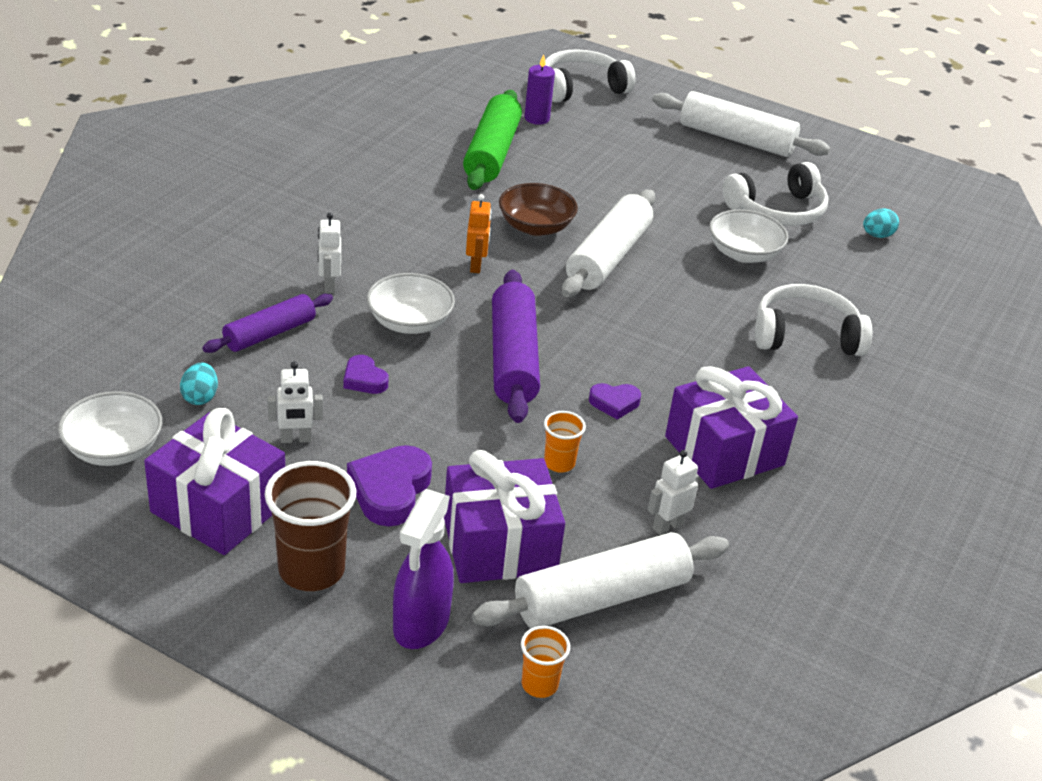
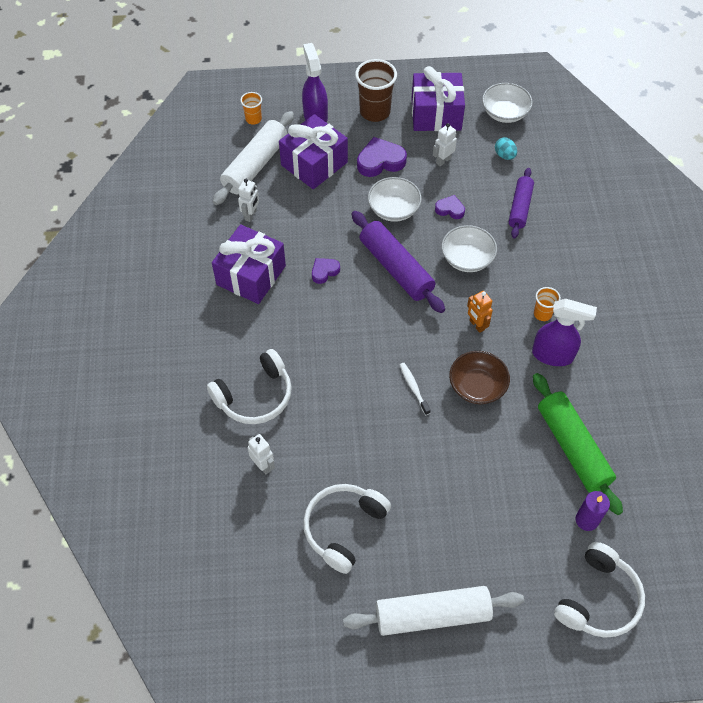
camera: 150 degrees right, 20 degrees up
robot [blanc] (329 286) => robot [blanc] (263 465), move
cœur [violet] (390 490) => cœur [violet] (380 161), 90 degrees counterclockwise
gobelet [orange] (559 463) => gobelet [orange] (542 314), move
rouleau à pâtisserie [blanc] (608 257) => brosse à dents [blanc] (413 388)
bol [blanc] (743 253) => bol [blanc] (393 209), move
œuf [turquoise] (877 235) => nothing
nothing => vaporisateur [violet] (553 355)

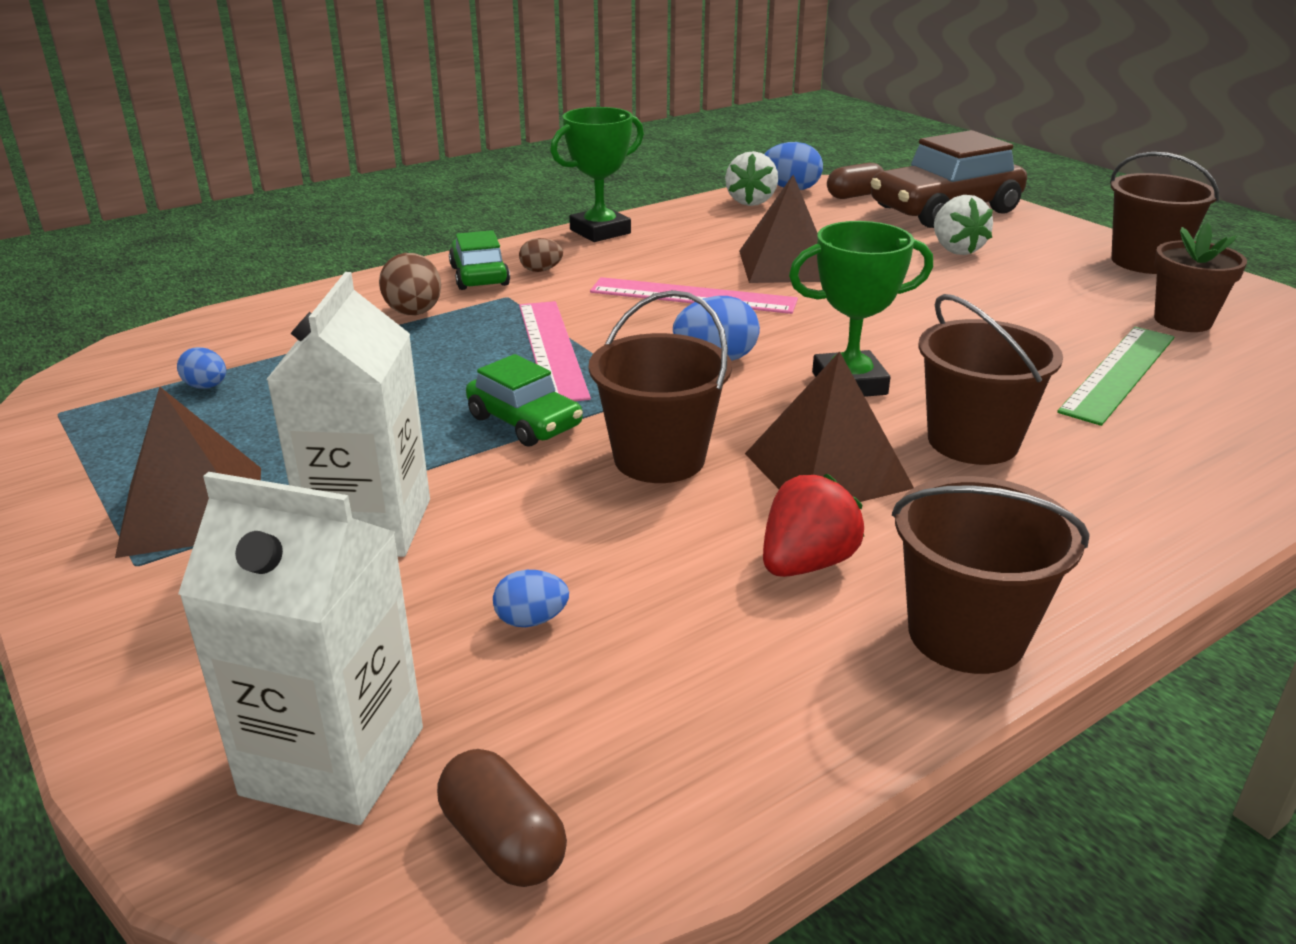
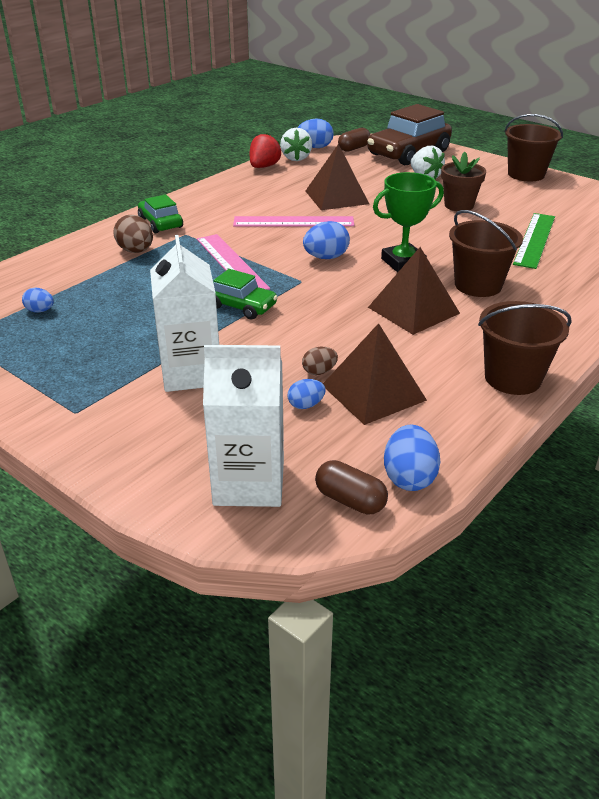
camera: 15 degrees left, 5 degrees up
pyramide [marron] (192 510) => pyramide [marron] (373 392), move
œuf [marron] (541 270) => œuf [marron] (319 372), move
trophée [vert] (600 231) => nothing
seau [marron] (659 458) => nothing
fraise [rouge] (806 564) => fraise [rouge] (264 167), move
pot de fleurs [marron] (1182 321) => pot de fleurs [marron] (459 205), move
nothing => œuf [bleu] (409 477)

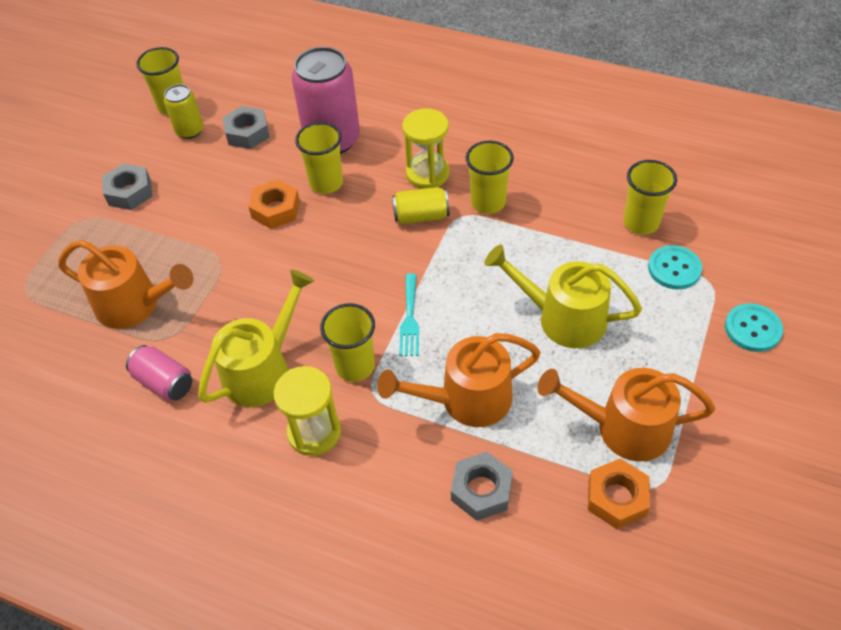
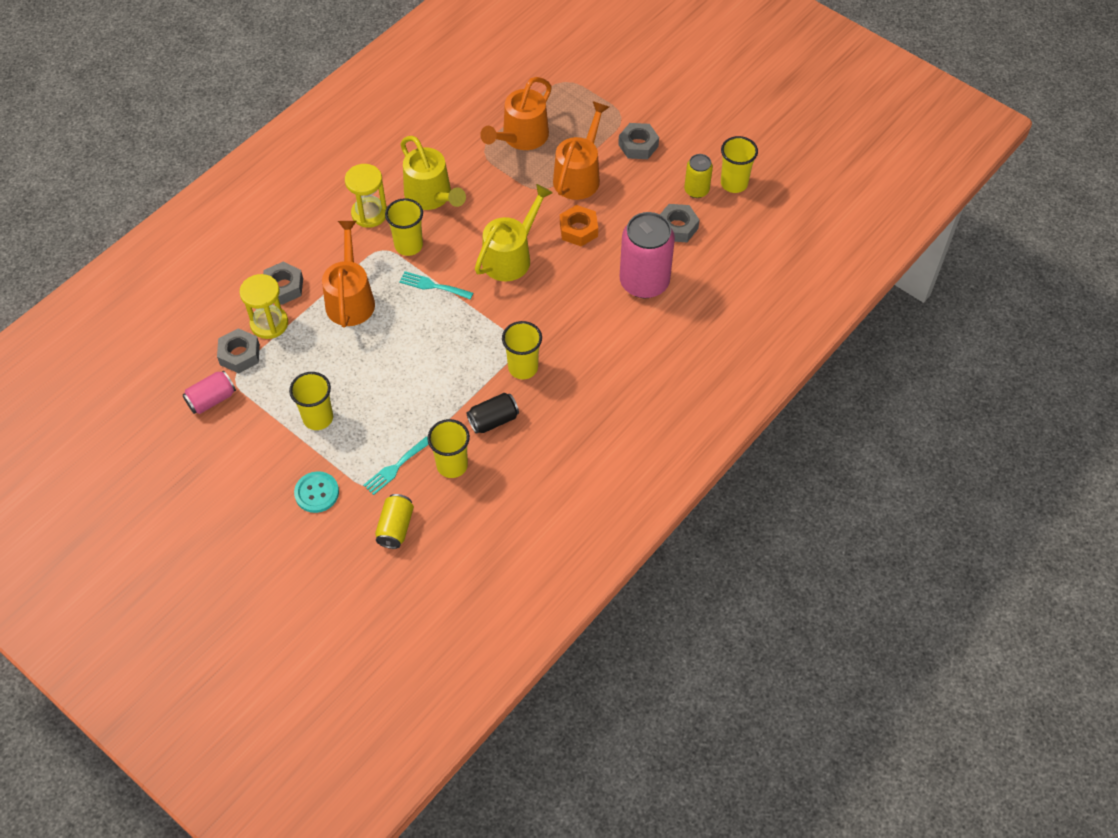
camera: 105 degrees right, 5 degrees up
canette [rose] (164 382) => canette [rose] (212 399), move
gobelet [jaune] (326 183) => gobelet [jaune] (318 418), move
canette [jaune] (421 216) => canette [jaune] (395 527), move
sablier [jaune] (427 174) => sablier [jaune] (269 323), move
arrosoir [jaune] (562 318) => arrosoir [jaune] (511 256), move
arrosoir [orange] (622 428) => arrosoir [orange] (579 175), move
écrou [orange] (617 498) => écrou [gris] (239 355)
bouton [turquoise] (674 269) => fourchette [turquoise] (395 467)
nothing => canette [noir] (493 420)

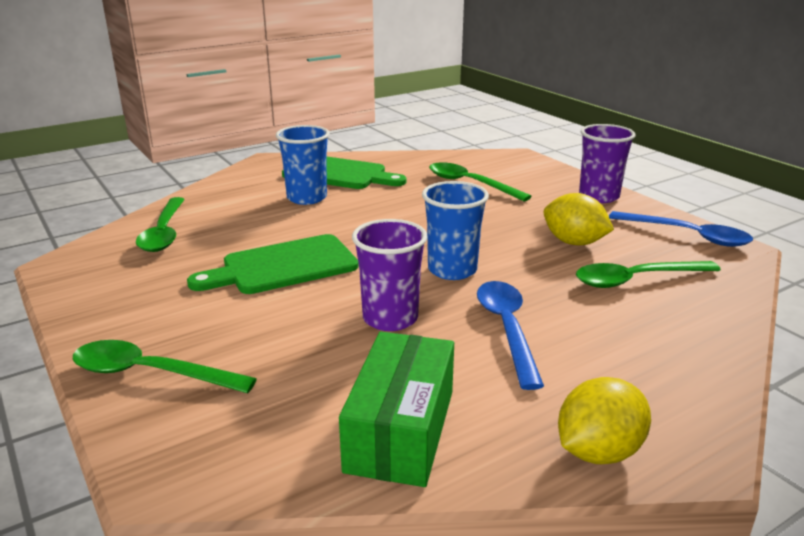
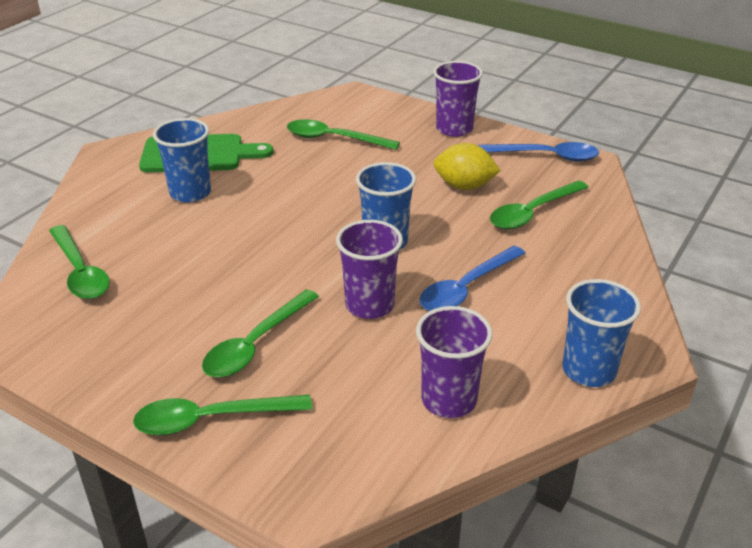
camera: 25 degrees left, 10 degrees up
planche à découper [vert] (283 266) => nothing
boîte [vert] (400 430) => gobelet [violet] (449 400)
cuillère [bleu] (507 329) => cuillère [bleu] (466 288), 105 degrees counterclockwise
citron [jaune] (598 451) => gobelet [bleu] (589 370)
nothing => cuillère [vert] (256 344)

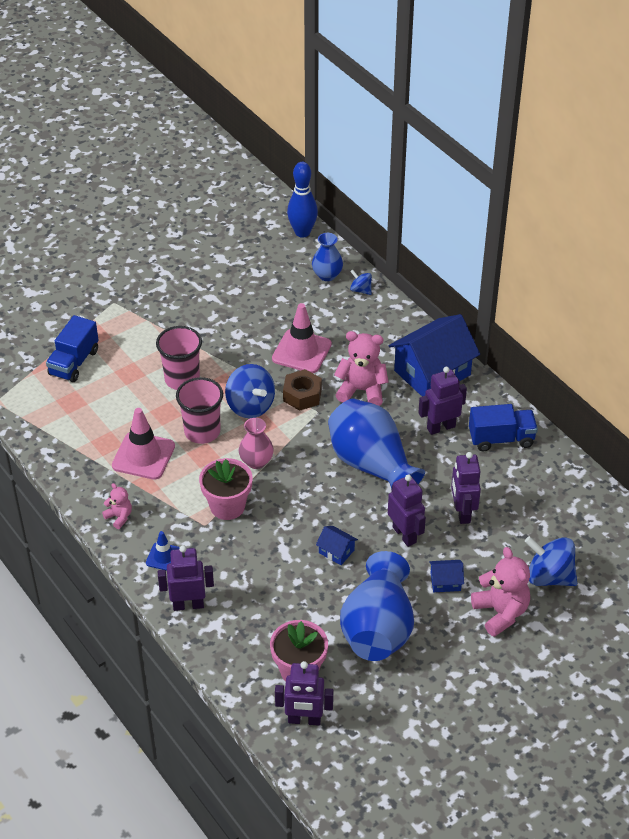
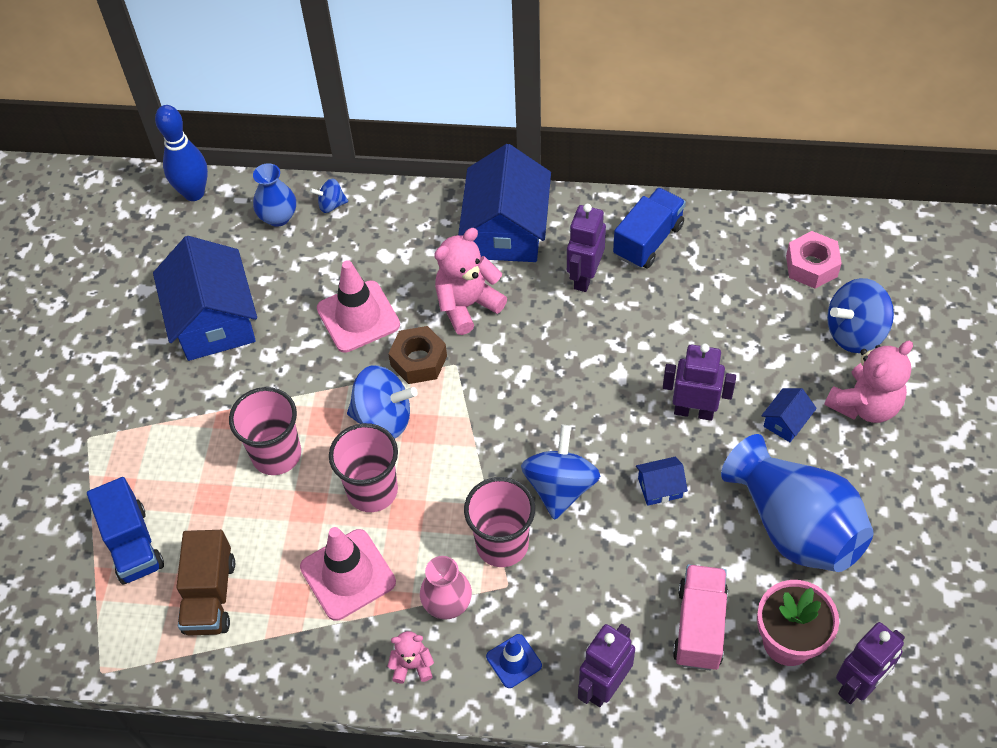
camera: 45 degrees left, 10 degrees up
pot de fleurs [rose] (227 506) => gobelet [rose] (502 544)
vase [rose] (256 461) => vase [rose] (447 603), move
vase [bleu] (371 464) => nothing
robot [violet] (462 512) => nothing
ours en peluche [rose] (500 612) => ours en peluche [rose] (864 405), 120 degrees clockwise
nothing => maison [bleu] (214 320)
nothing => camion [marron] (210 596)
nothing => toupie [bleu] (560 487)
nothing => camion [rose] (699 626)
nothing => écrou [rose] (811 266)

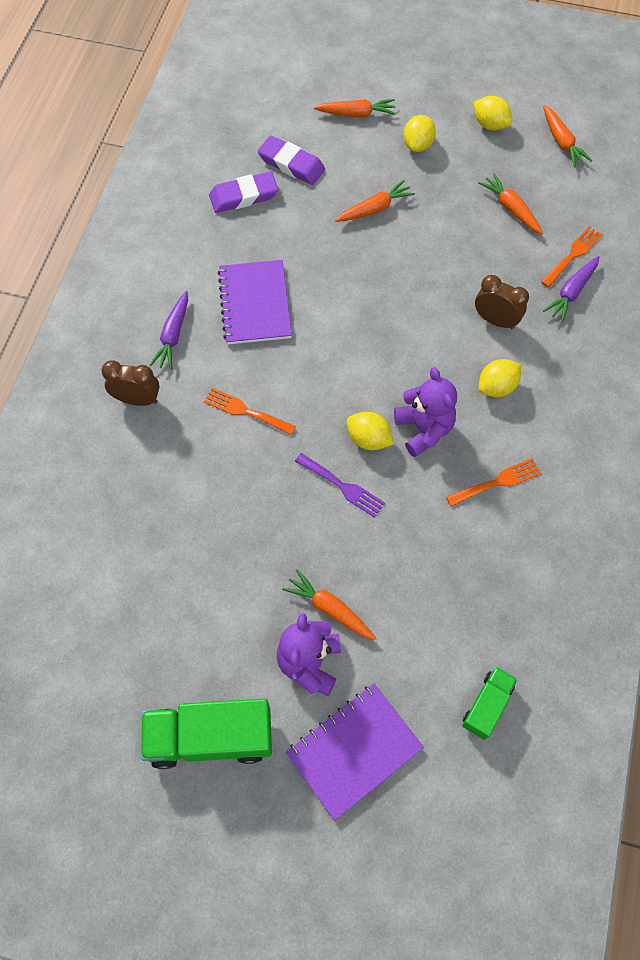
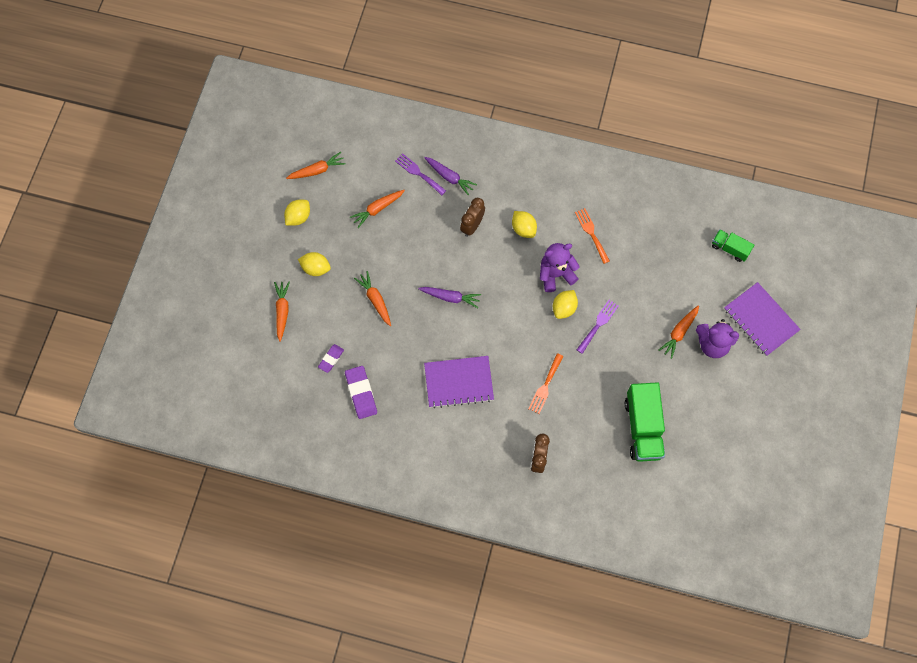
camera: 90 degrees left, 5 degrees up
camion [vert] (210 737) => camion [vert] (643 428), move
carotte [violet] (173 335) => carotte [violet] (450 297), move
gomme [violet] (291 164) => gomme [violet] (331 359), x0.61
fourchette [orange] (573 255) => fourchette [violet] (418 173)

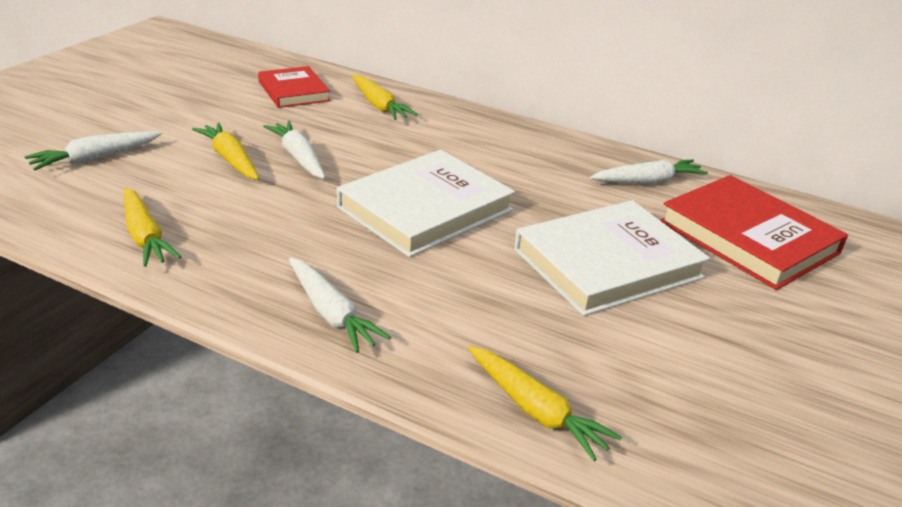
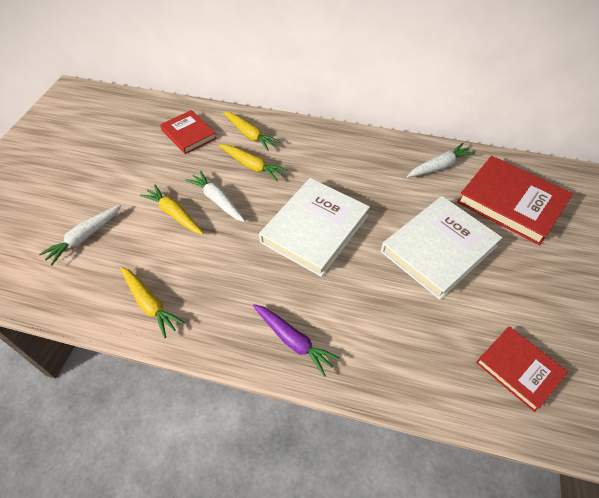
camera: 10 degrees left, 20 degrees up
carotte [blanc] (331 313) => carotte [violet] (293 341)
carotte [jaune] (535 410) => carotte [jaune] (252 166), move
nothing => livre [rouge] (519 369)

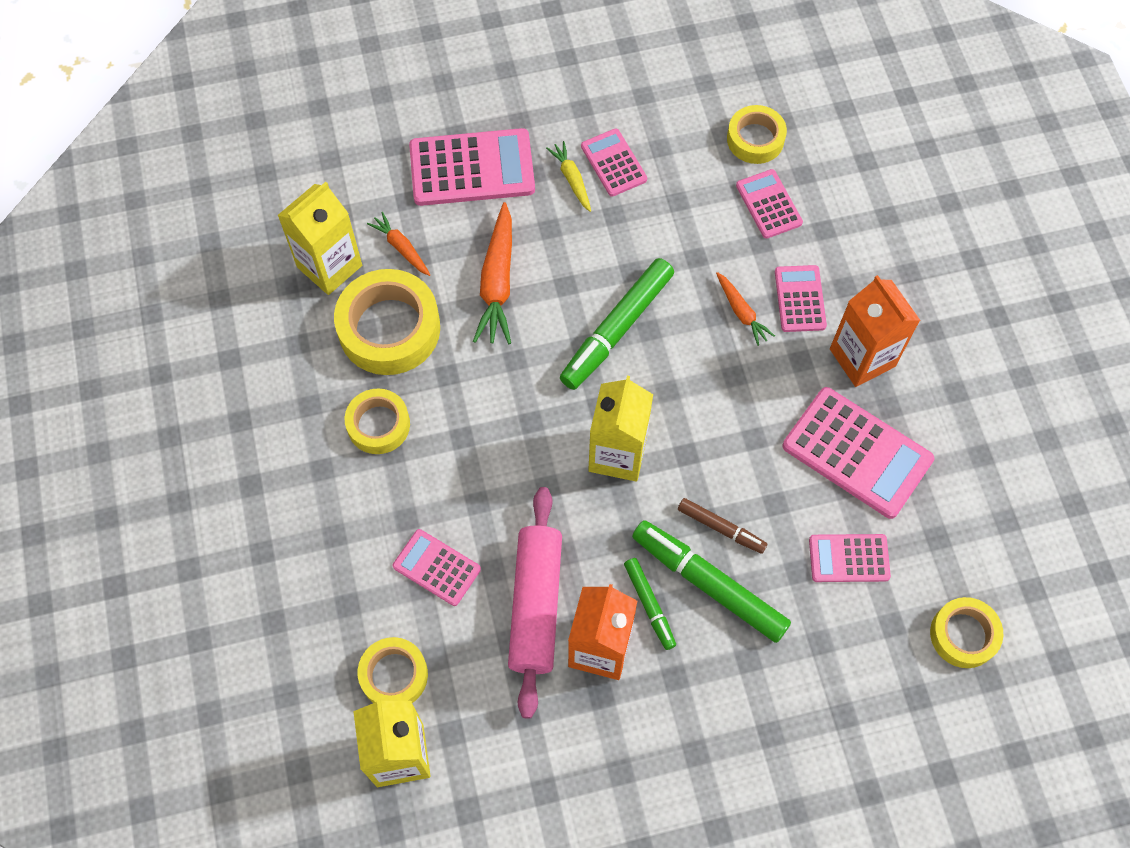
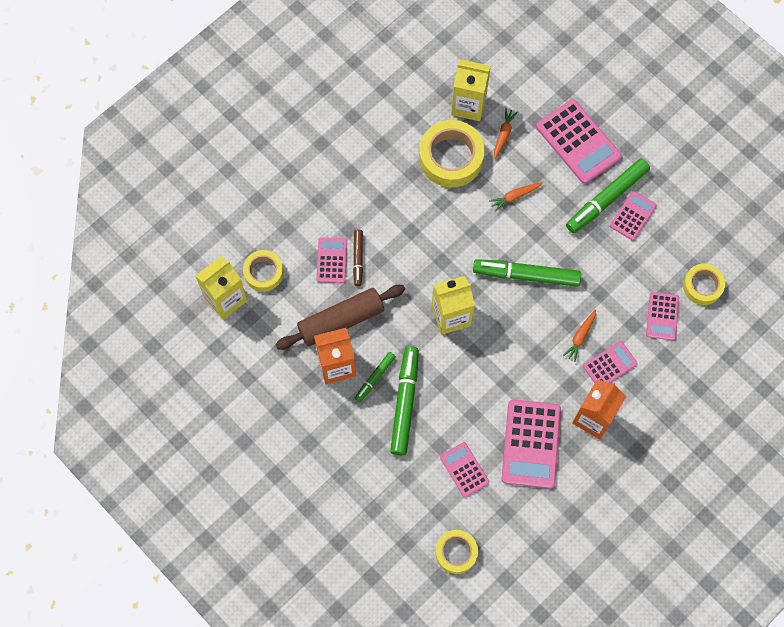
camera: 60 degrees right, 5 degrees up
ruban adhésif [jaune] (378 425) => nothing
carotte [orange] (497 282) => carotte [orange] (515 196), x0.56
rouleau à pâtisserie [rose] (536 605) => rouleau à pâtisserie [marron] (341 320)
carotte [jaune] (571 179) => feutre [vert] (606 199)
feutre [marron] (721 528) => feutre [marron] (358 259), move
calculatrice [rose] (768 204) => calculatrice [rose] (662 316), 150 degrees clockwise

